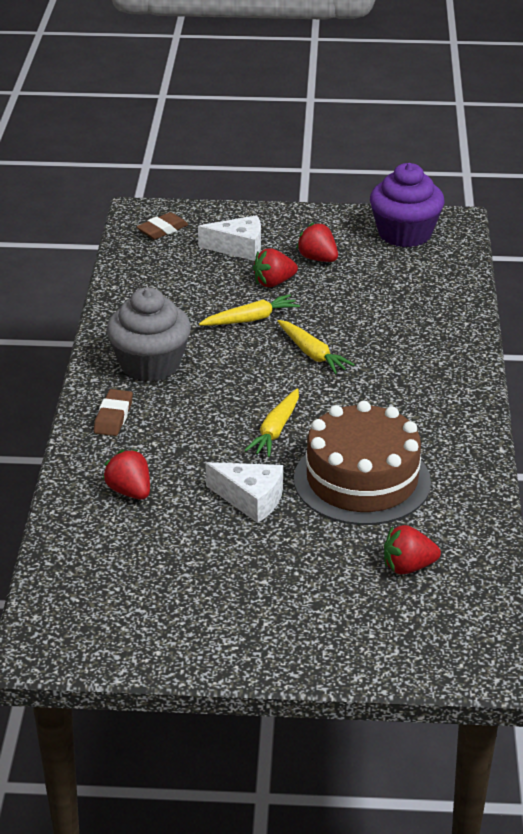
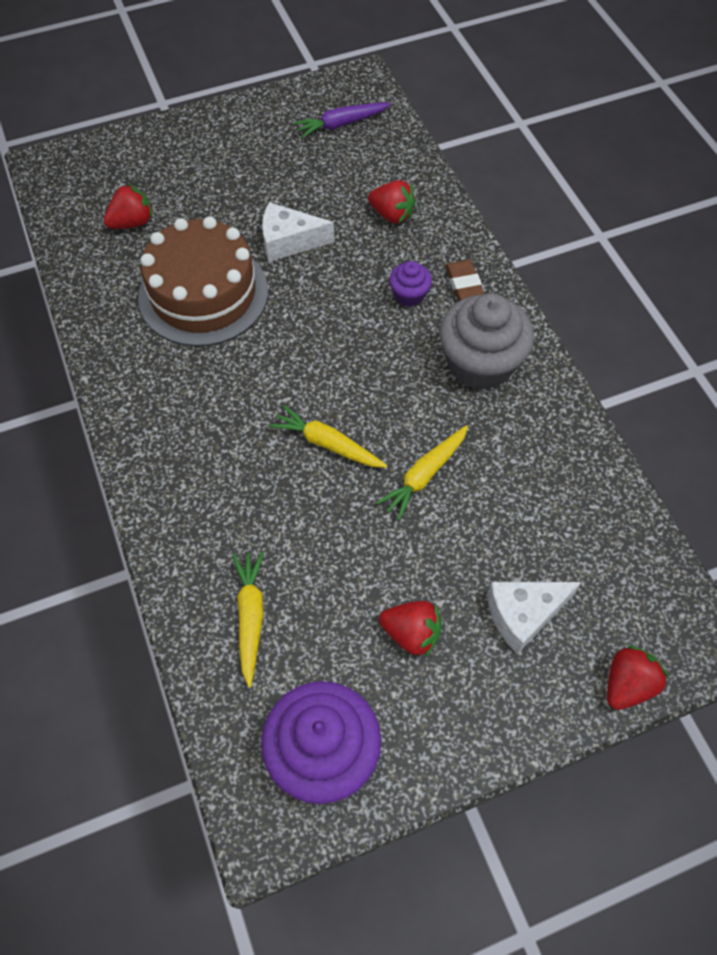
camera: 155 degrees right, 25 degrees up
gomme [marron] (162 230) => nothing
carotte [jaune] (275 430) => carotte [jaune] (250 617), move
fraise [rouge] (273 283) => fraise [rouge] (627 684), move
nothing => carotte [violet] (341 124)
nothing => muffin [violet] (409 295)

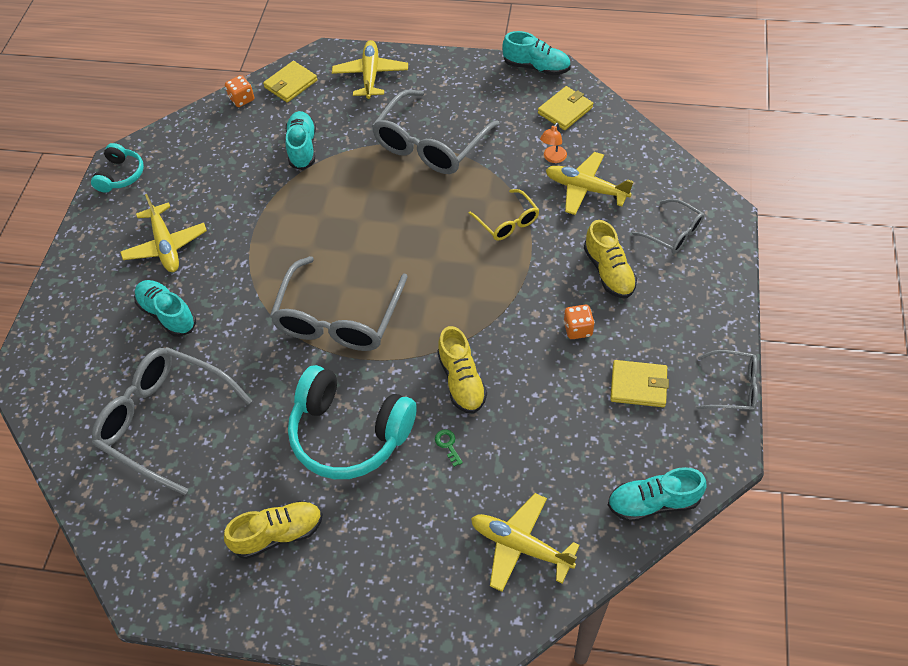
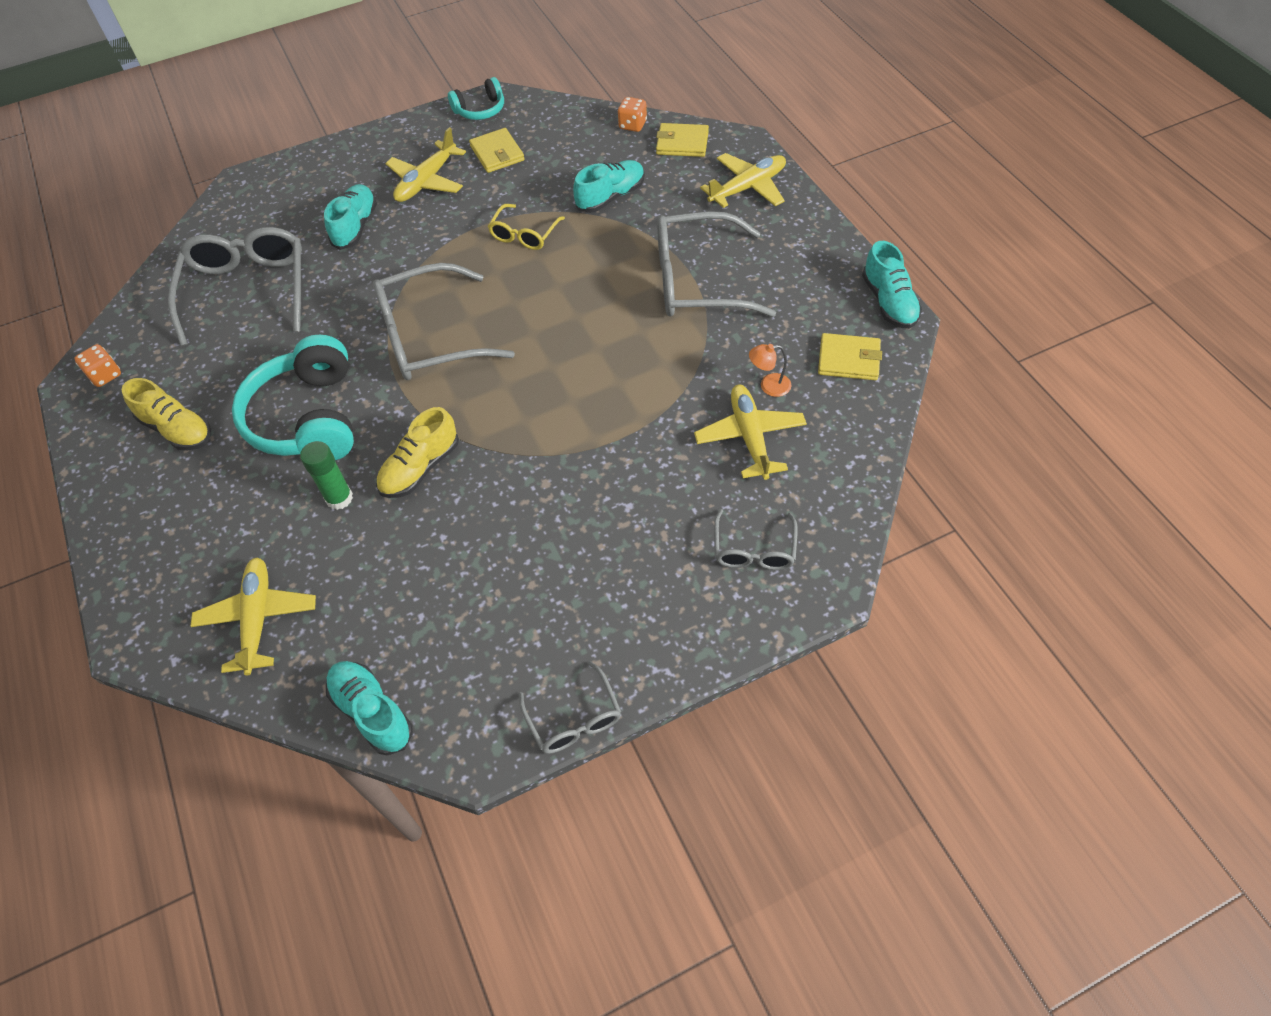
camera: 55 degrees right, 0 degrees up
clé [vert] (448 445) => bâton de colle [vert] (339 498)
lunettes [jaune] (507 222) => lunettes [jaune] (524 235), move
dé [orange] (577 329) => dé [orange] (105 375), move
chaussure [jaune] (609 271) => nothing
portefeuille [jaune] (638 385) => portefeuille [jaune] (497 153), move

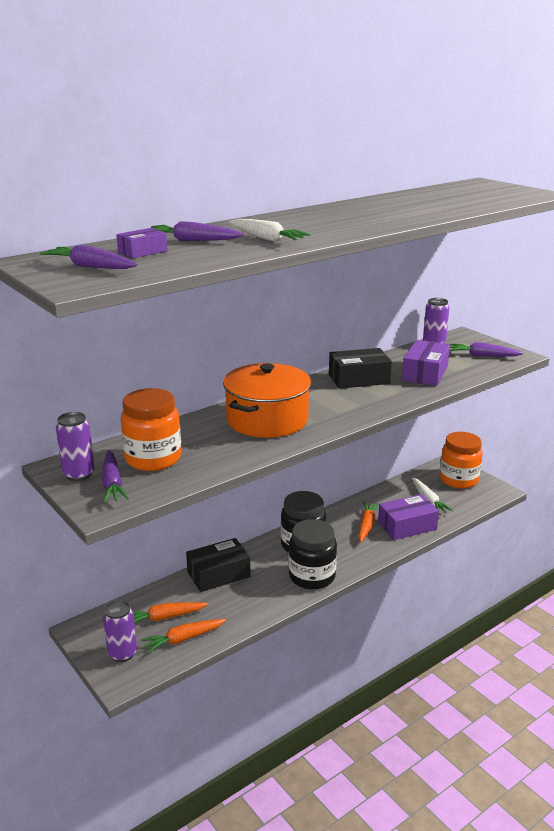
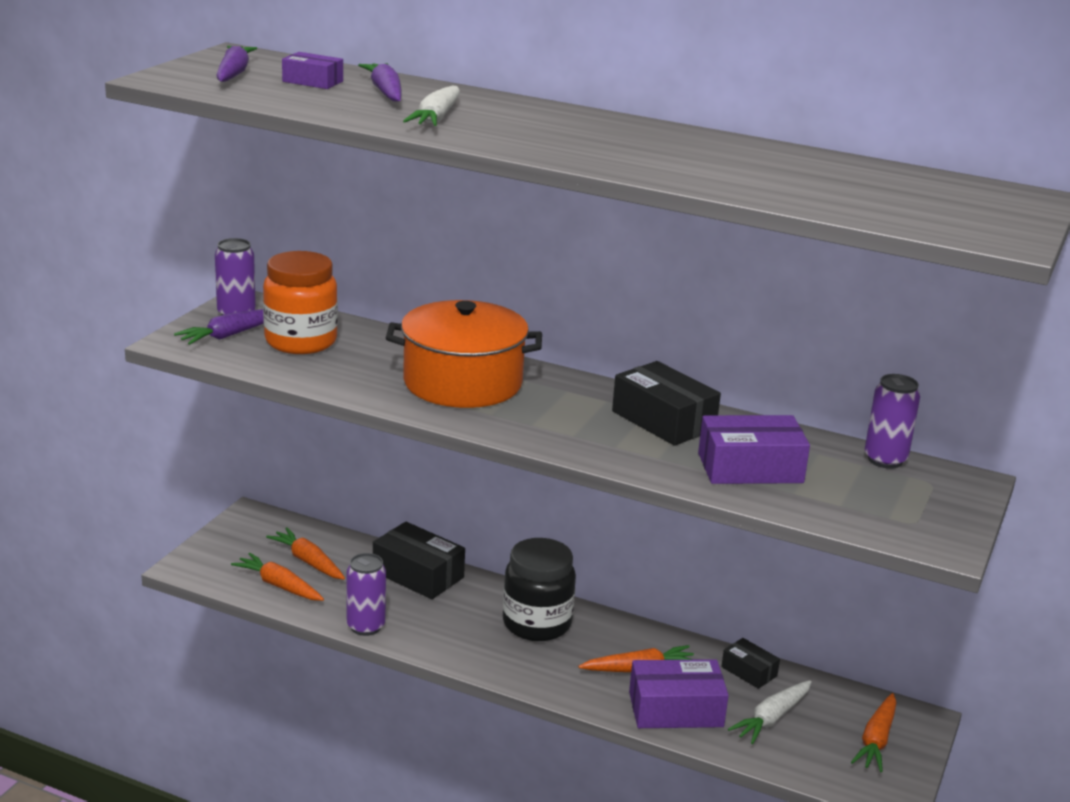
camera: 60 degrees right, 0 degrees up
canette [violet] (122 654) => canette [violet] (366 626), move
bocal [noir] (312 576) => nothing
boîte [violet] (407 526) => boîte [violet] (675 709), 45 degrees counterclockwise
bocal [orange] (458 480) => carotte [orange] (876 740)
carotte [violet] (483 356) => nothing
nothing => boîte [noir] (749 671)

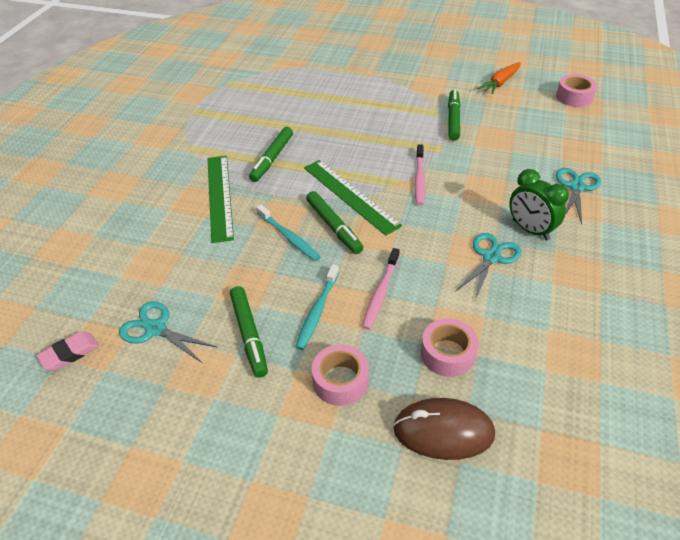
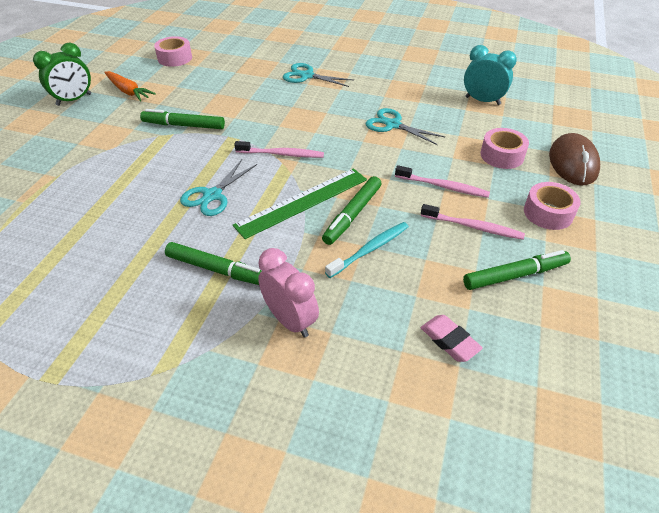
camera: 90 degrees left, 0 degrees up
gomme [rose] (70 353) => gomme [rose] (449 341), move
ciseaux [turquoise] (156 329) => ciseaux [turquoise] (212 195), move
règle [vert] (219 196) => réveil [rose] (290 320)
brosse à dents [turquoise] (317 311) => brosse à dents [rose] (473 227)
feutre [vert] (334 226) => feutre [vert] (353 215), 150 degrees clockwise
réveil [vert] (530 230) => réveil [vert] (74 100), move
nothing => réveil [turquoise] (482 101)

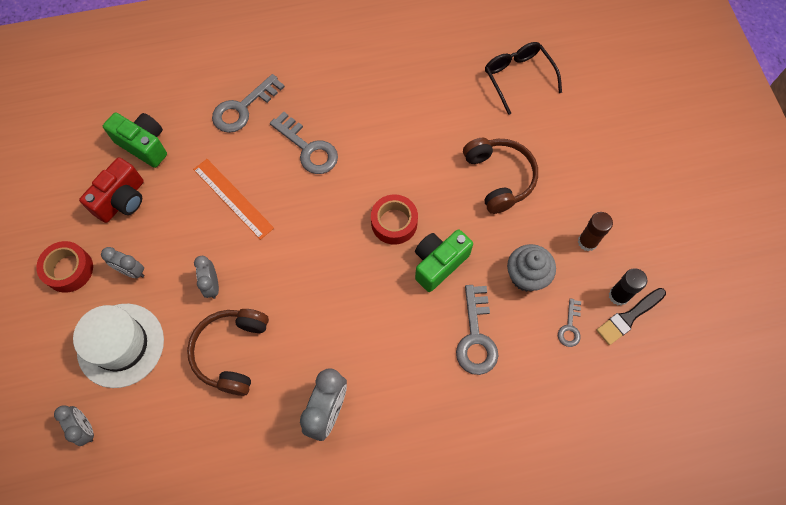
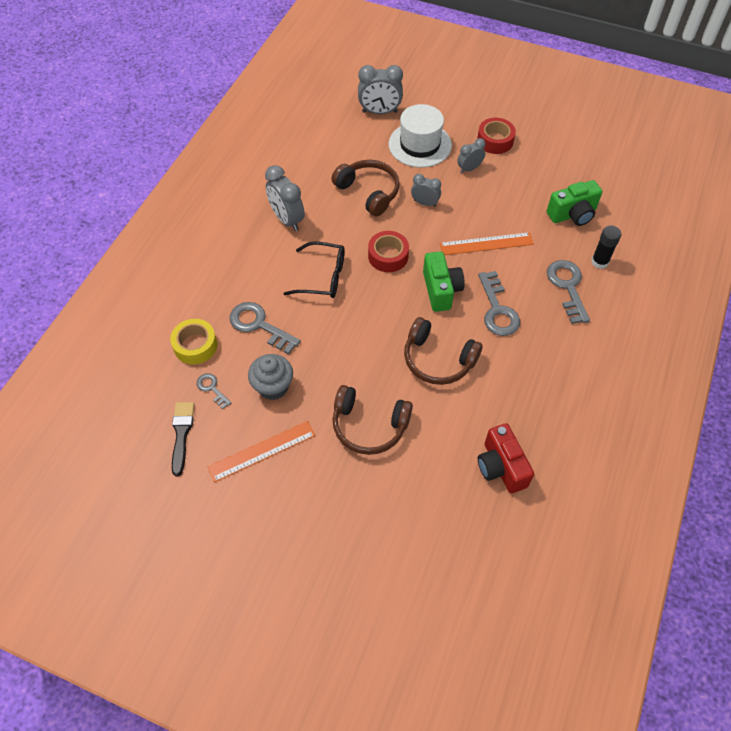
camera: 125 degrees right, 10 degrees down
réveil [gris] (85 428) => réveil [gris] (379 112), x1.64
appareil photo [rouge] (122 200) => appareil photo [rouge] (501 467), move
clé [gris] (308 148) => clé [gris] (497 309), 90 degrees counterclockwise
ruban adhésif [rouge] (394 223) => ruban adhésif [rouge] (388 256), move
appareil photo [vert] (438 263) => appareil photo [vert] (441 290), move
lunettes [noir] (518 77) => lunettes [noir] (323 277), move
bâton de colle [marron] (587 242) => règle [orange] (262 451)
bâton de colle [noir] (618 295) => bâton de colle [noir] (599 262), move
nothing => ruban adhésif [jaune] (195 345)
nothing => casque audio [marron] (438 359)

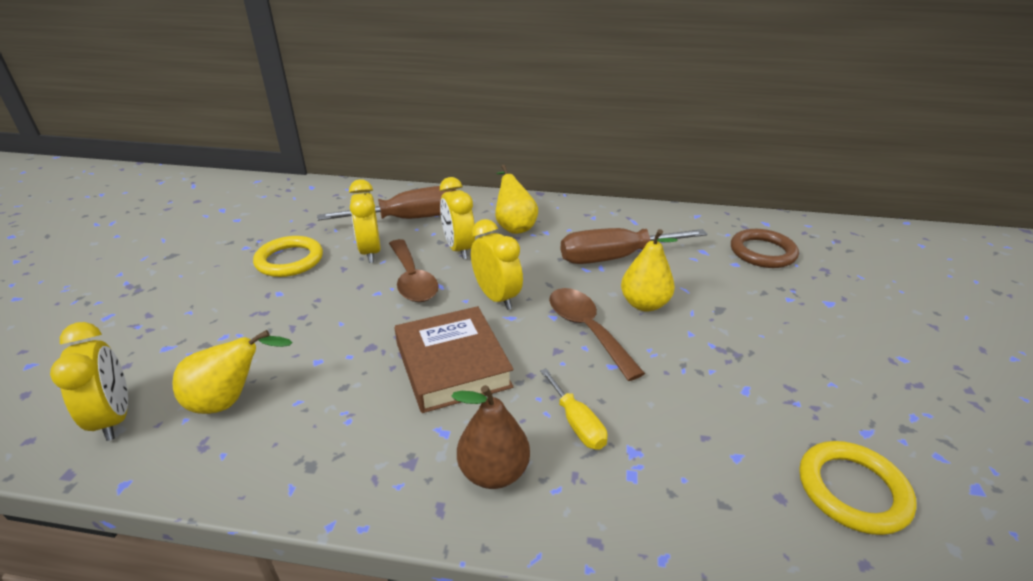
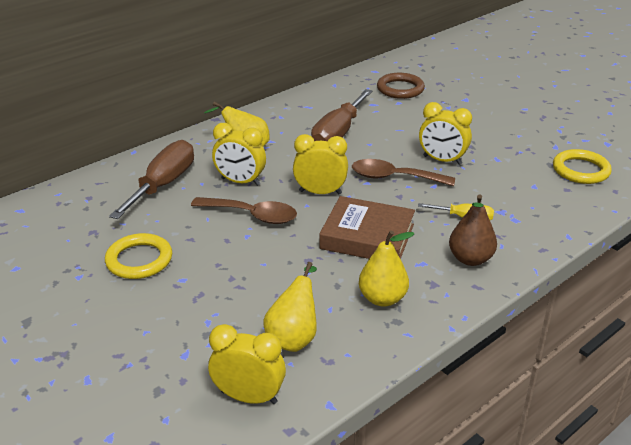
camera: 50 degrees left, 0 degrees up
réveil [jaune] (370 252) => réveil [jaune] (442 160), move
poire [jaune] (644 304) => poire [jaune] (382 298), move

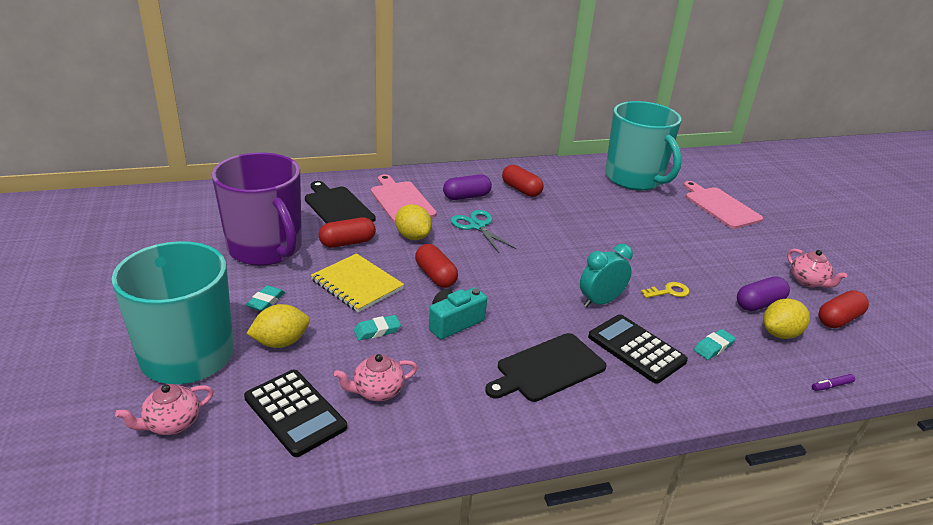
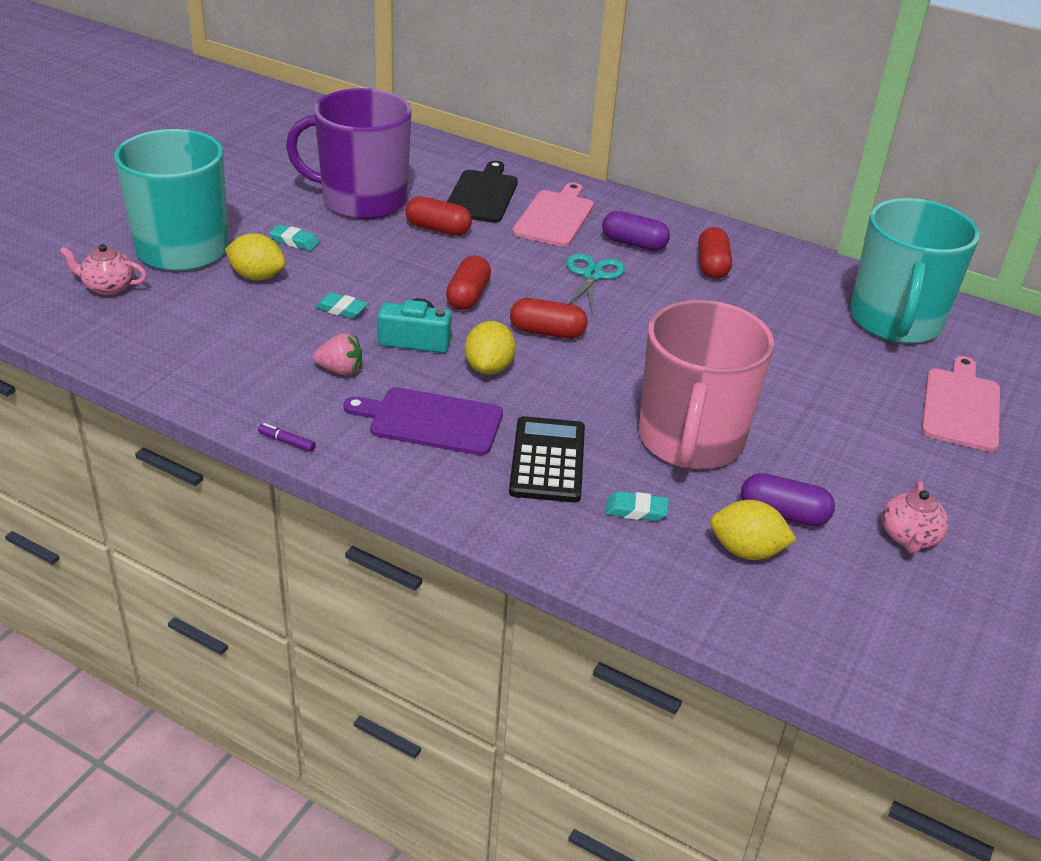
camera: 45 degrees right, 5 degrees up
tasse [violet] (266 248) => tasse [violet] (362 200), 90 degrees clockwise
calculatrice [noir] (295 412) => nothing
gomme [turquoise] (266 302) => gomme [turquoise] (294 241), 45 degrees clockwise
carnet [jaune] (357 284) => nothing
théière [rose] (377 391) => nothing
citron [jaune] (413 236) => citron [jaune] (489 368), move
planche à découper [noir] (547 368) => planche à découper [violet] (431 421)
réveil [turquoise] (600 301) => nothing
clé [jaune] (668 292) => tasse [rose] (690 440)
feutre [violet] (832 386) => feutre [violet] (287 442), move
gélule [rouge] (839 319) => gélule [rouge] (547 332), move
nothing => fraise [rose] (340 370)

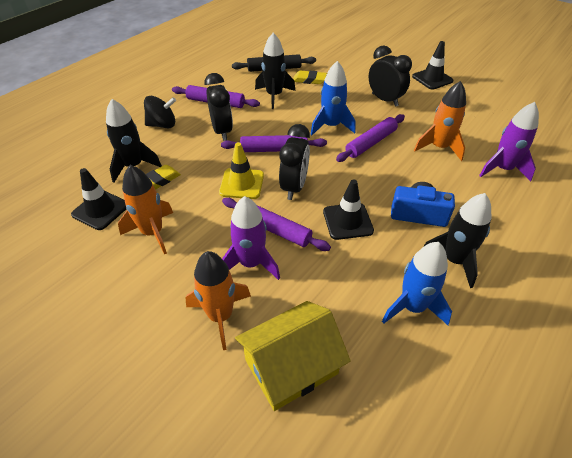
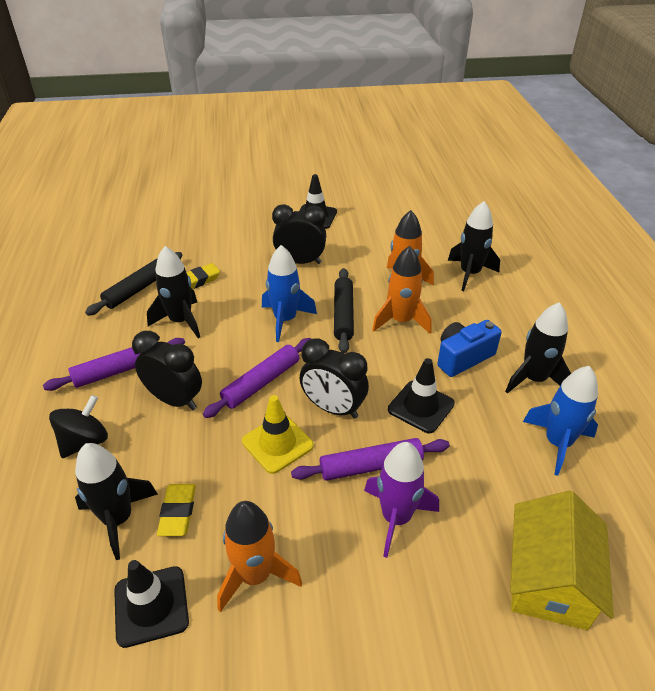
camera: 45 degrees left, 5 degrees down
fusée [orange] (220 316) => fusée [orange] (401 321), move
réveil [noir] (294 187) => réveil [noir] (333 408), 150 degrees clockwise
rouleau à pâtisserie [violet] (371 143) => rouleau à pâtisserie [noir] (343 315)
fusée [violet] (502 169) => fusée [noir] (469 274)

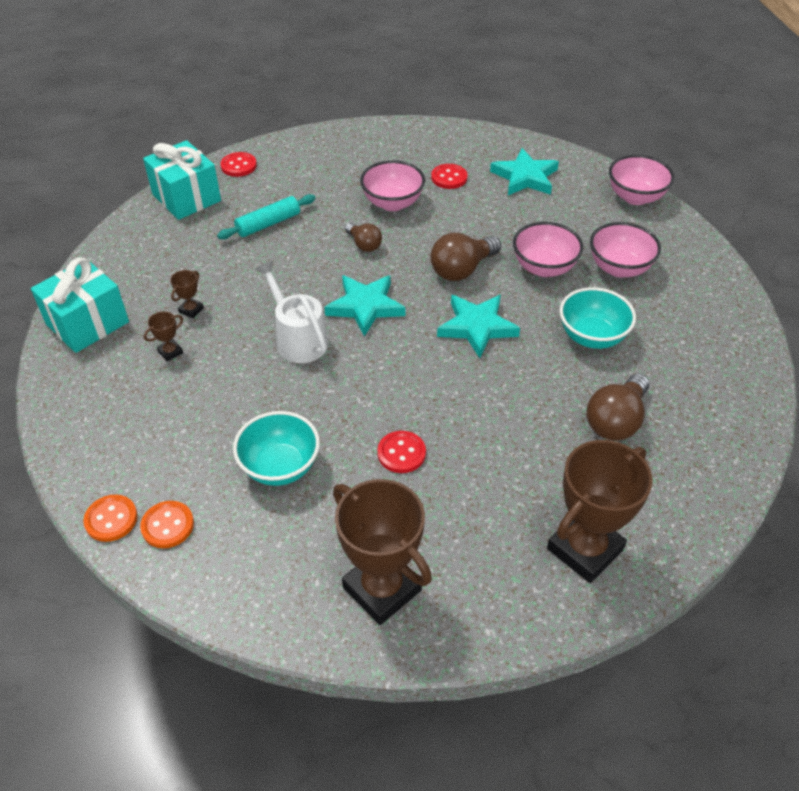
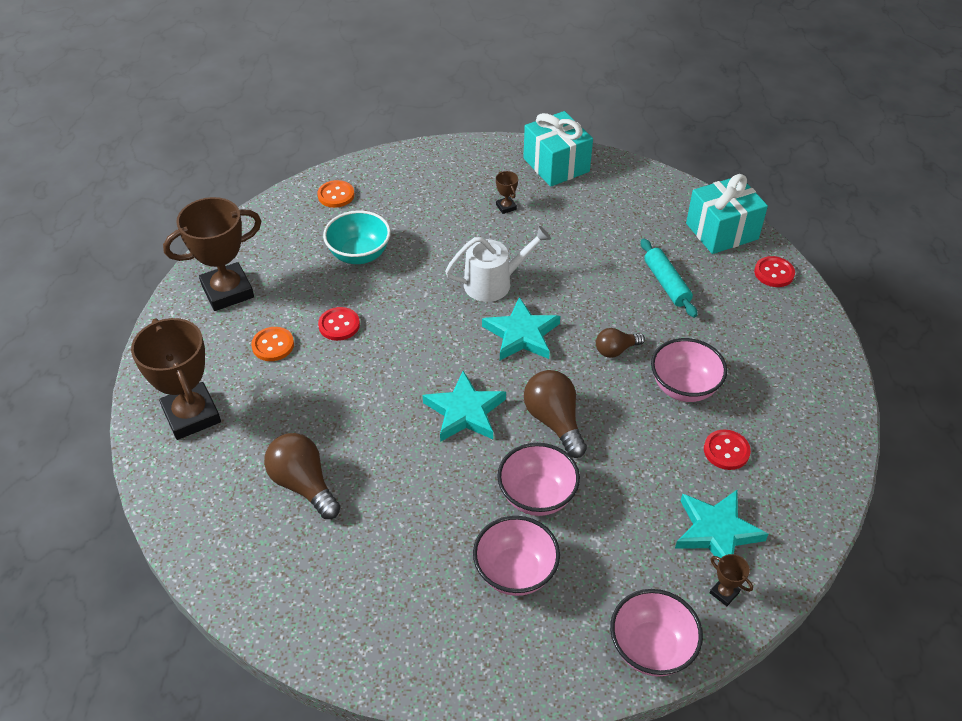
camera: 105 degrees right, 0 degrees up
bouton [orange] (111 519) => bouton [orange] (273 345), move
trophée [marron] (191 310) => trophée [marron] (724 593), move
bol [turquoise] (592 337) => nothing

